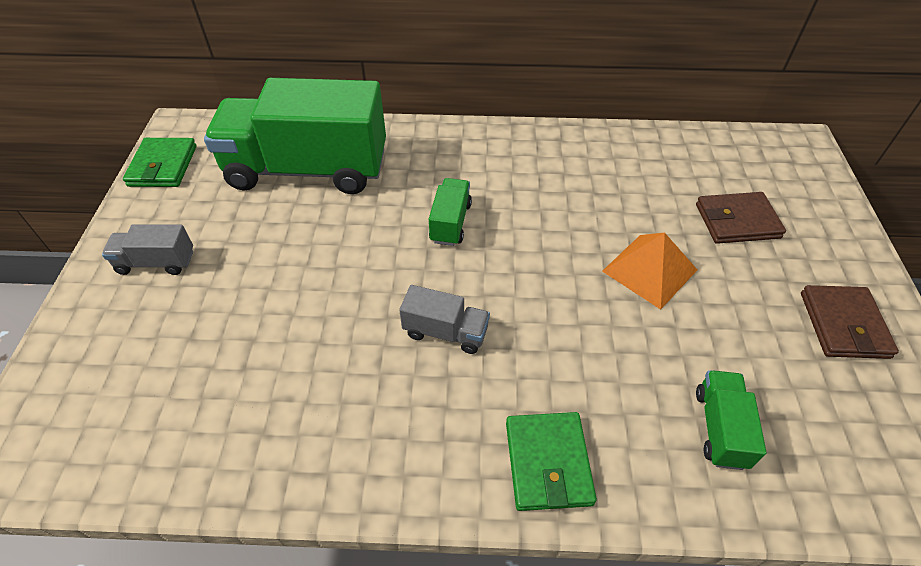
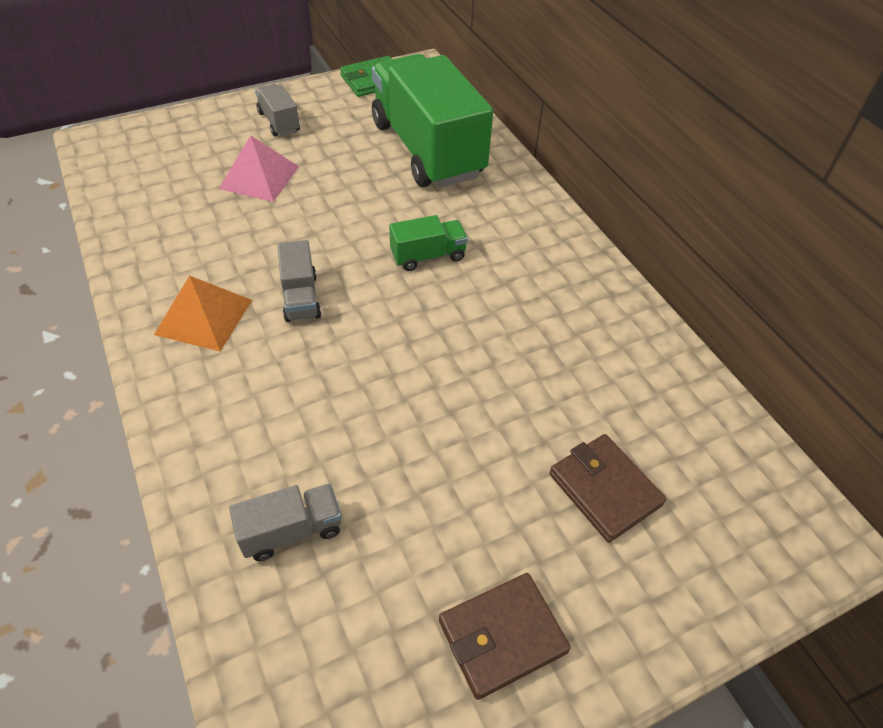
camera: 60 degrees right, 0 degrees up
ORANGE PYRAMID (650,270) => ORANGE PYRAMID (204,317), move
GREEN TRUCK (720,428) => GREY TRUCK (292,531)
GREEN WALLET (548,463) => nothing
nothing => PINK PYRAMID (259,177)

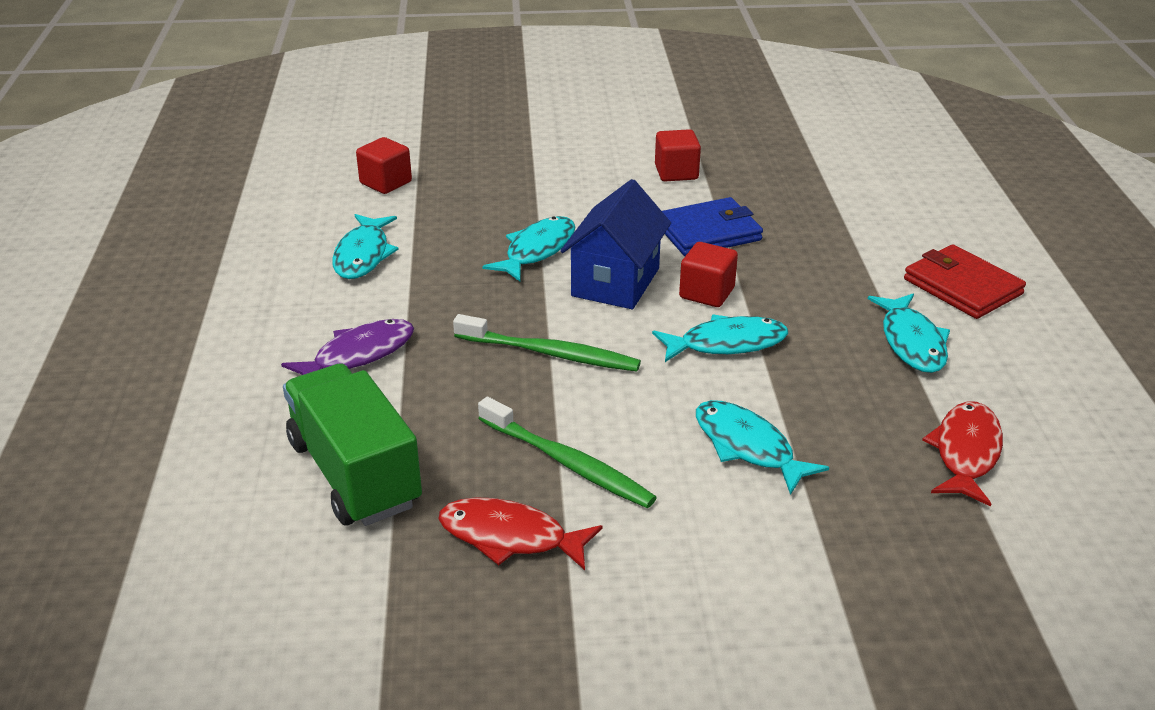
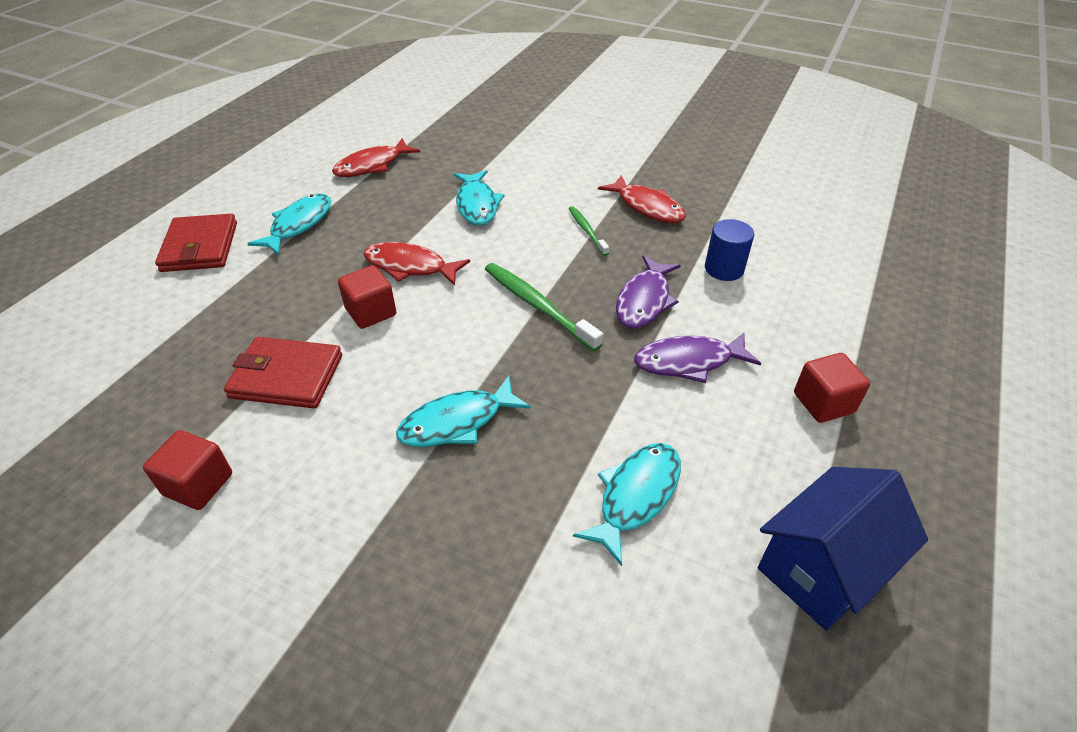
camera: 150 degrees left, 10 degrees up
RED CUBE (386,183) => RED CUBE (823,403), move
BLUE HOUSE (615,282) => BLUE HOUSE (822,568), move
BLUE WALLET (708,232) => RED WALLET (286,376)
TURQUOISE FISH (726,344) => RED FISH (410,267)
GREEN TRUCK (355,473) => BLUE CYLINDER (724,269)
GREEN TOOTHBRUSH (568,463) => GREEN TOOTHBRUSH (587,231), x0.59
nothing => PURPLE FISH (644,300)

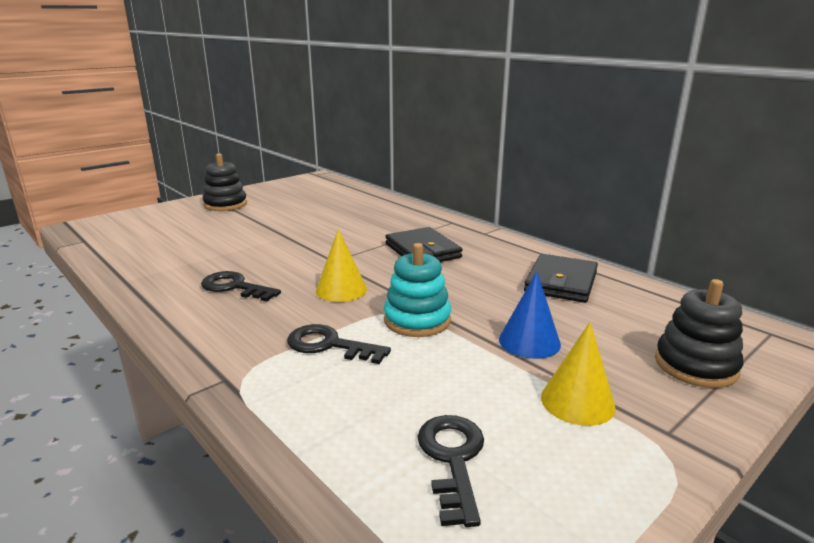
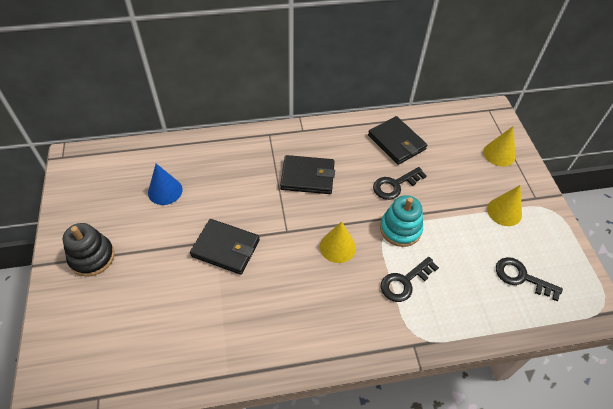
camera: 60 degrees left, 30 degrees up
BLACK KEY (234,287) => BLACK KEY (394,185), move
BLUE CONE (529,341) => BLUE CONE (165,191), move
BLACK STACKING TOY (695,365) => YELLOW CONE (499,154)
nothing => BLACK WALLET (226,248)

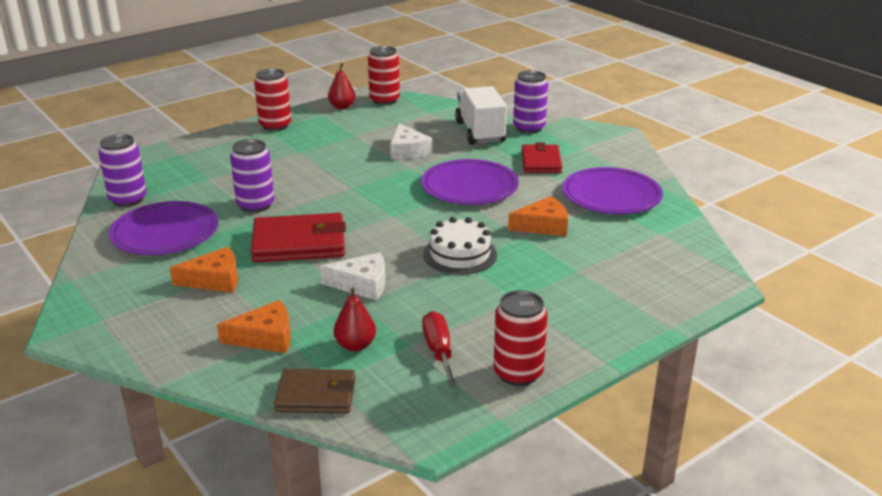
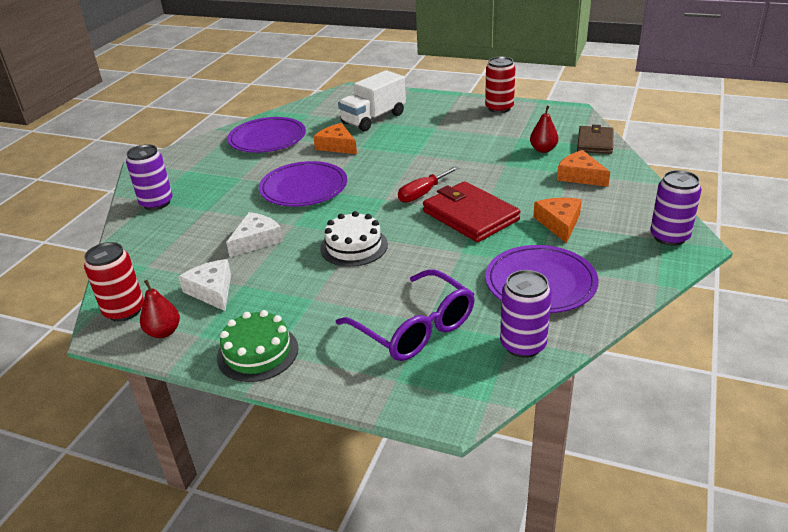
camera: 120 degrees left, 5 degrees up
RED CAN (275,126) => GREEN CAKE (257,352)
WHITE TRUCK (480,132) => WHITE TRUCK (373,119), move
PURPLE CAN (255,205) => PURPLE CAN (669,237), move
RED WALLET (541,162) => nothing
WHITE CAKE (460,254) => WHITE CAKE (354,246), move
ORANGE CHEESE (214,280) => ORANGE CHEESE (559,223), 45 degrees clockwise
WHITE CHEESE (362,284) => WHITE CHEESE (212,291), move
RED SCREWDRIVER (438,351) => RED SCREWDRIVER (422,193), move
BROWN WALLET (316,395) => BROWN WALLET (595,142), 45 degrees clockwise
nothing => PURPLE GLASSES (415,328)

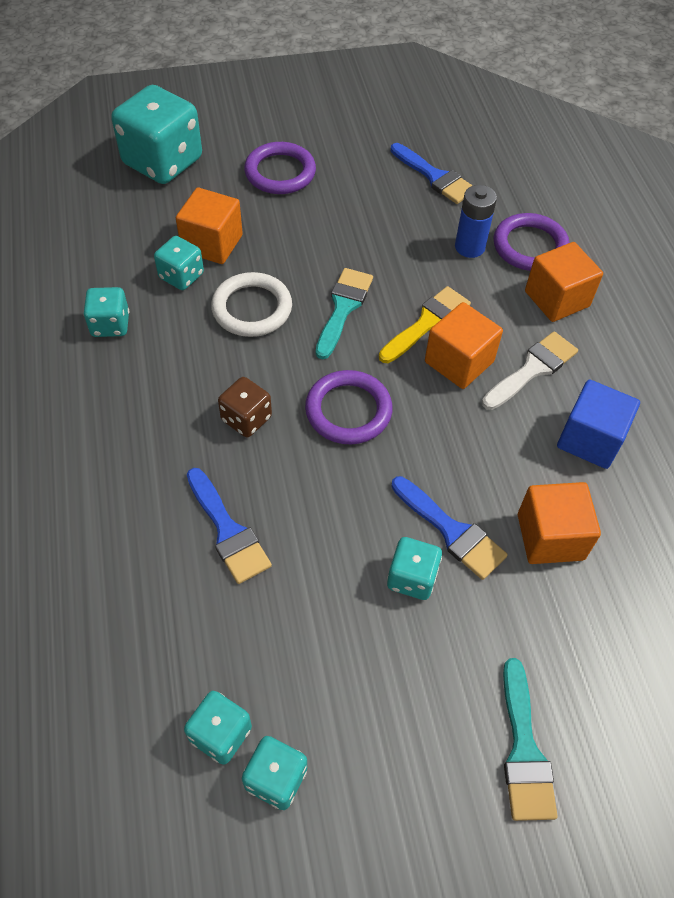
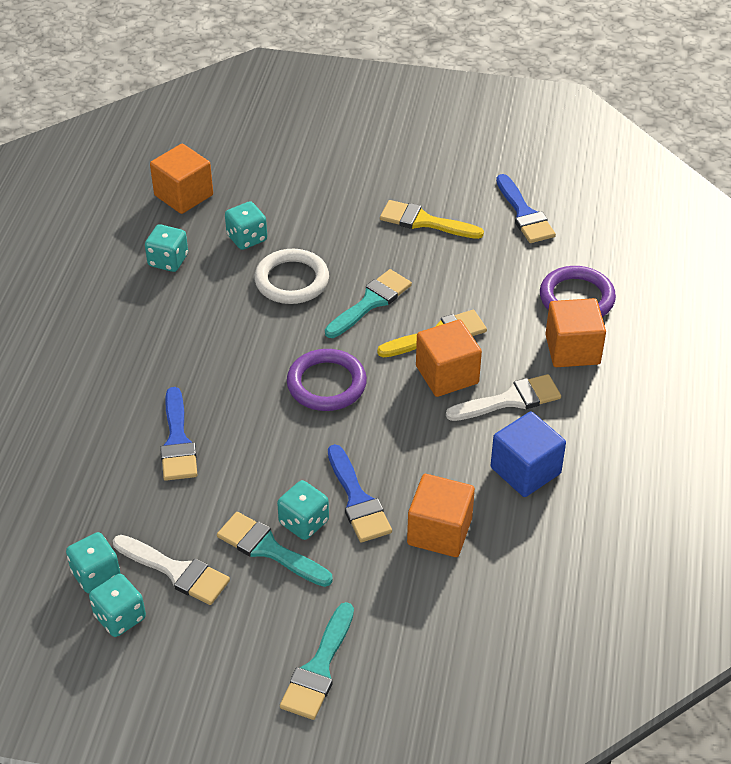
camera: 25 degrees right, 10 degrees down
TURQUOISE DICE (163,162) => nothing
PURPLE RING (280,172) => nothing
BLUE BATTERY (469,247) => nothing
ORANGE CUBE (212,243) => ORANGE CUBE (183,195), move
BROWN DICE (246,419) => nothing
nothing => YELLOW BRUSH (424,221)
nothing => TURQUOISE BRUSH (269,549)
nothing => WHITE BRUSH (176,571)

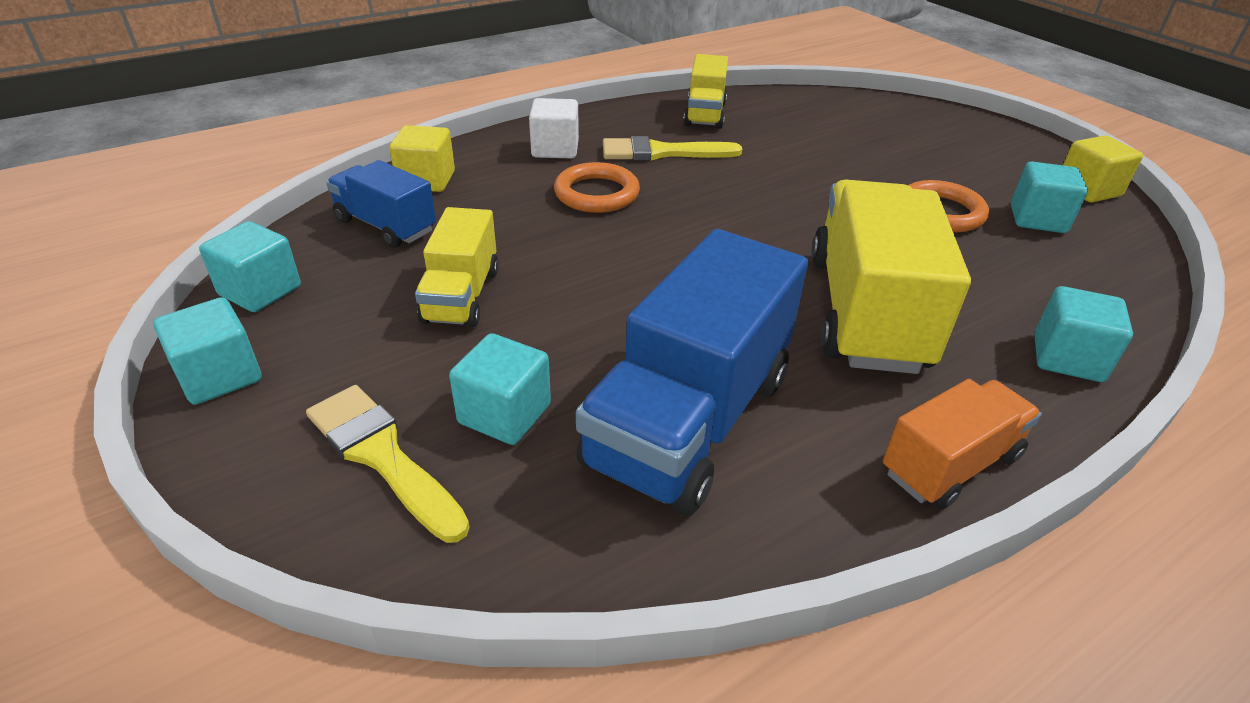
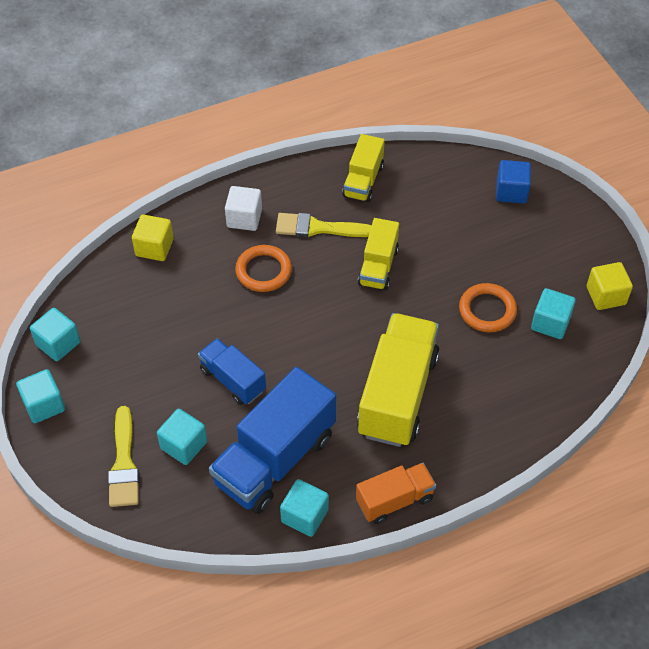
camera: 10 degrees right, 15 degrees up
BLUE TRUCK (386,226) => BLUE TRUCK (233,380), move
YELLOW TRUCK (461,296) => YELLOW TRUCK (378,266), move
TURQUOISE CUBE (1067,358) => TURQUOISE CUBE (304,516), move
YELLOW BRUSH (382,456) => YELLOW BRUSH (124,463), 150 degrees counterclockwise
nothing => BLUE CUBE (511,192)

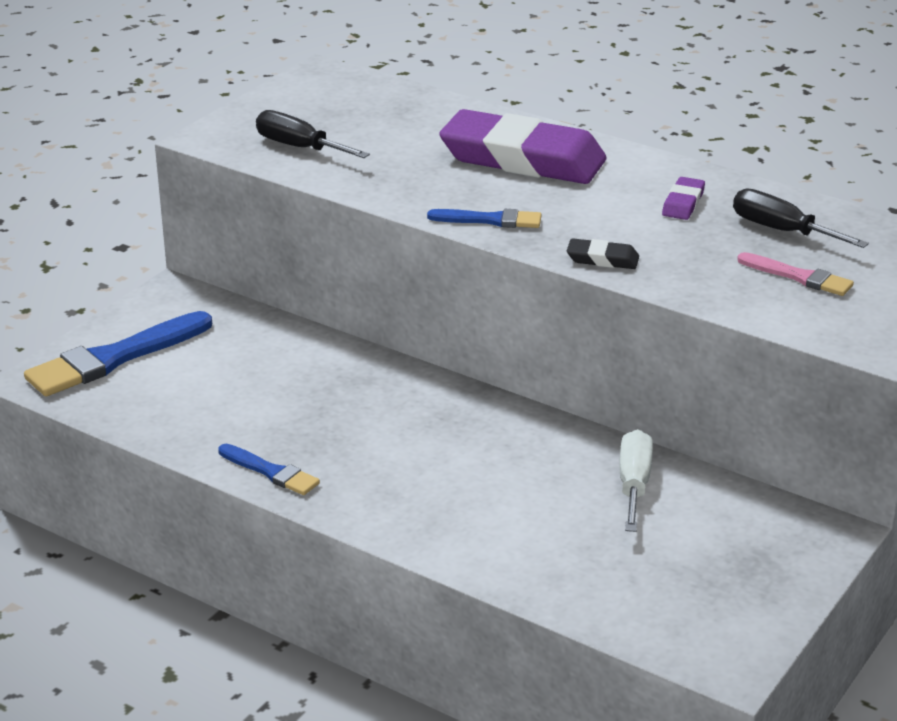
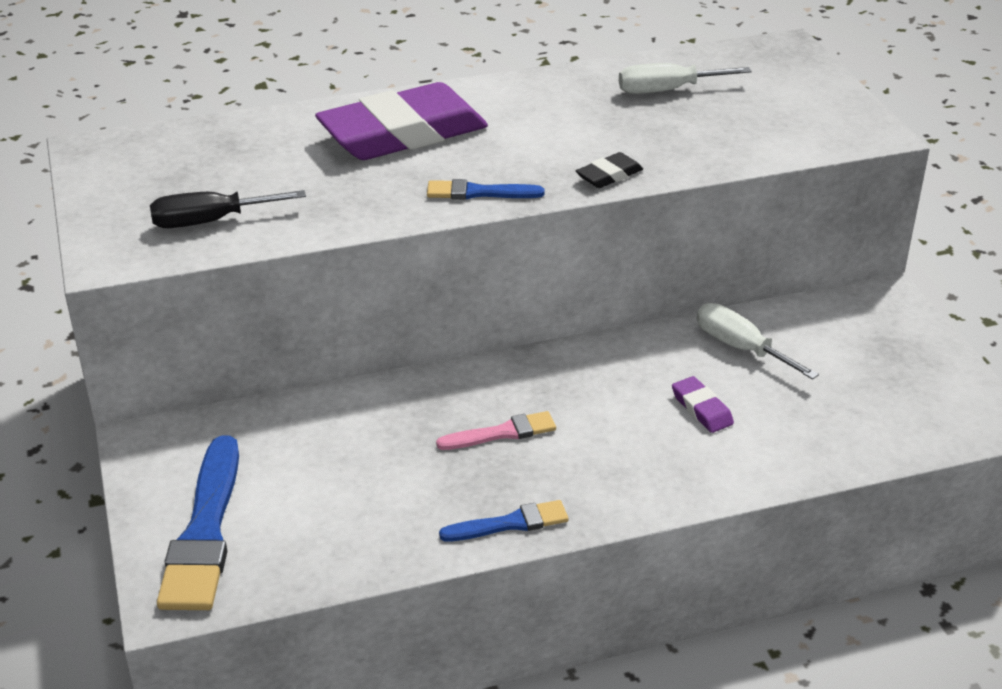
camera: 50 degrees left, 5 degrees up
PURPLE ERASER (683,203) => PURPLE ERASER (701,409), move
BLACK SCREWDRIVER (781,231) => WHITE SCREWDRIVER (667,90)
BLUE BRUSH (490,220) => BLUE BRUSH (479,192), 135 degrees counterclockwise
PINK BRUSH (798,277) => PINK BRUSH (502,433), move

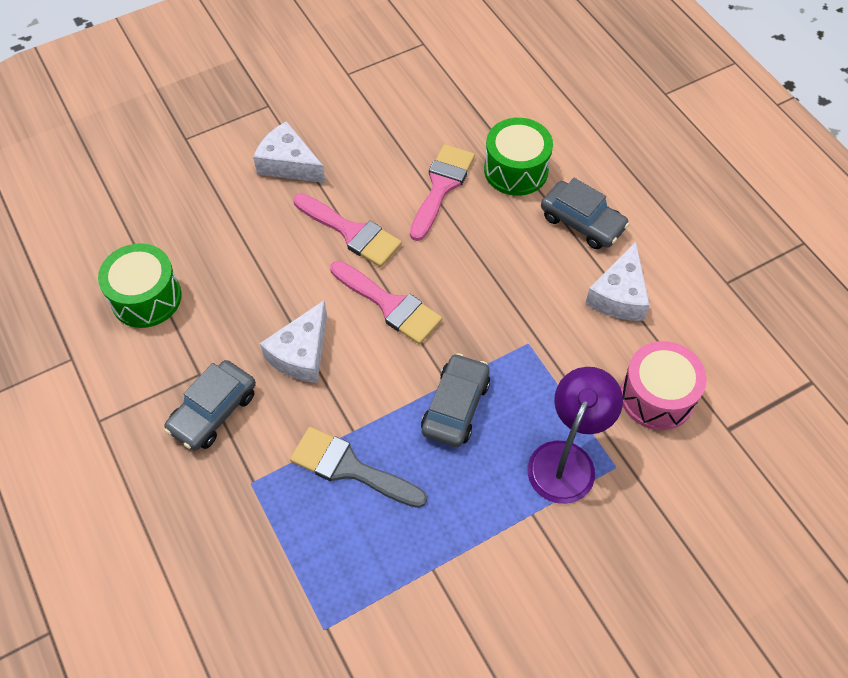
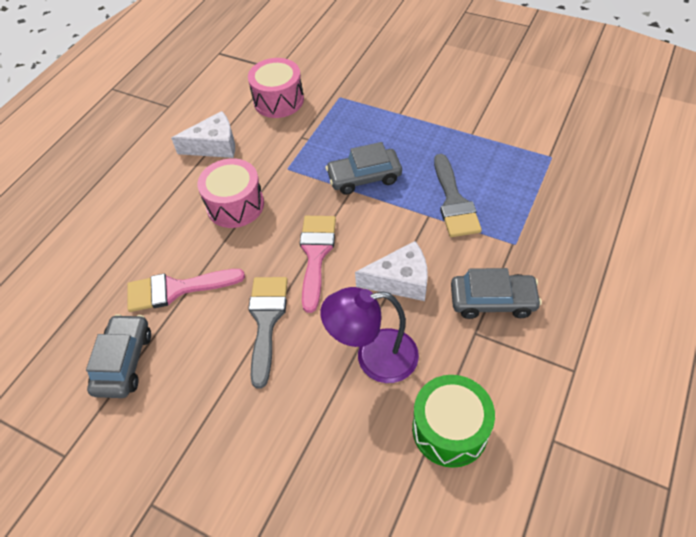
camera: 120 degrees left, 5 degrees down
GREEN DRUM (516,170) => nothing
WHITE CHEESE (288,164) => nothing
GREY CAR (582,222) => GREY CAR (124,361), move
PINK BRUSH (351,232) => GREY BRUSH (266,321)
PURPLE LAMP (566,459) => PURPLE LAMP (374,358), move
nothing => PINK DRUM (235,205)

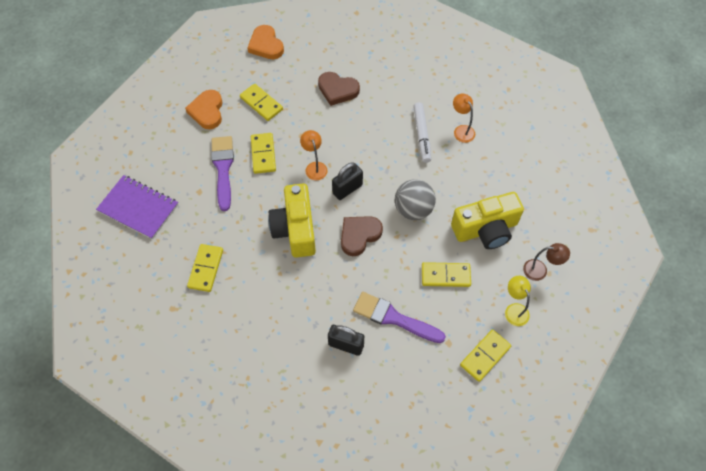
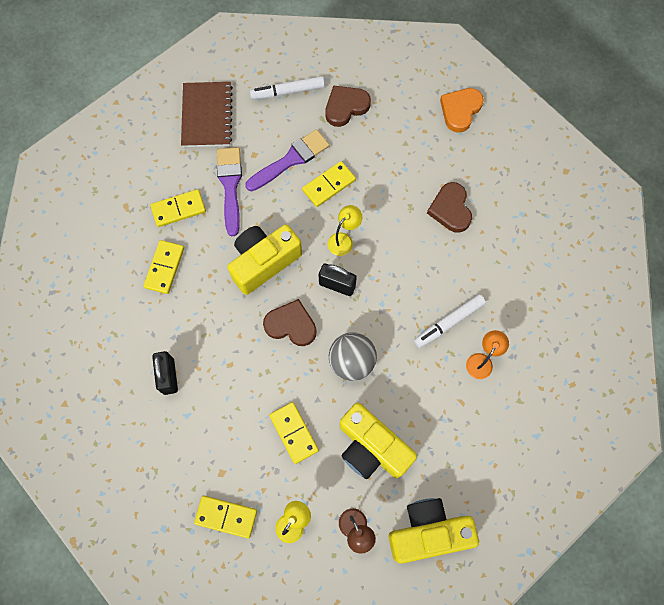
camera: 60 degrees right, 10 degrees up
YELLOW DOMINO (261,103) => YELLOW DOMINO (165,268), move
ORANGE HEART (207,111) => BROWN HEART (345,107)
ORANGE LAMP (314,167) => YELLOW LAMP (344,240)
PURPLE NOTEBOOK (138,208) => BROWN NOTEBOOK (207,116)
PURPLE BRUSH (393,318) => PURPLE BRUSH (230,186), move
nothing => WHITE MARKER (287,91)
nothing => YELLOW CAMERA (428,532)

